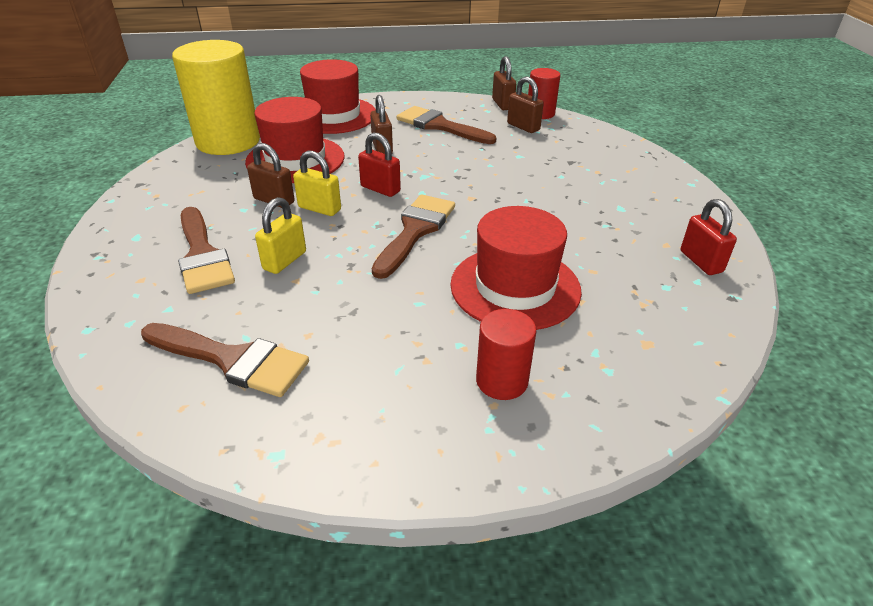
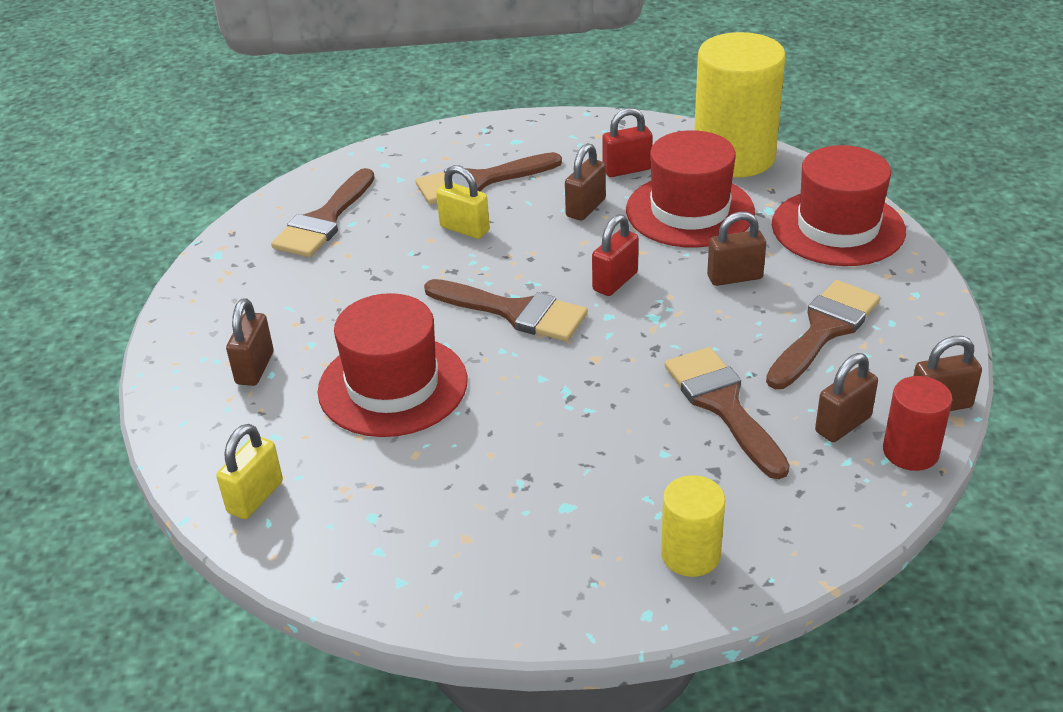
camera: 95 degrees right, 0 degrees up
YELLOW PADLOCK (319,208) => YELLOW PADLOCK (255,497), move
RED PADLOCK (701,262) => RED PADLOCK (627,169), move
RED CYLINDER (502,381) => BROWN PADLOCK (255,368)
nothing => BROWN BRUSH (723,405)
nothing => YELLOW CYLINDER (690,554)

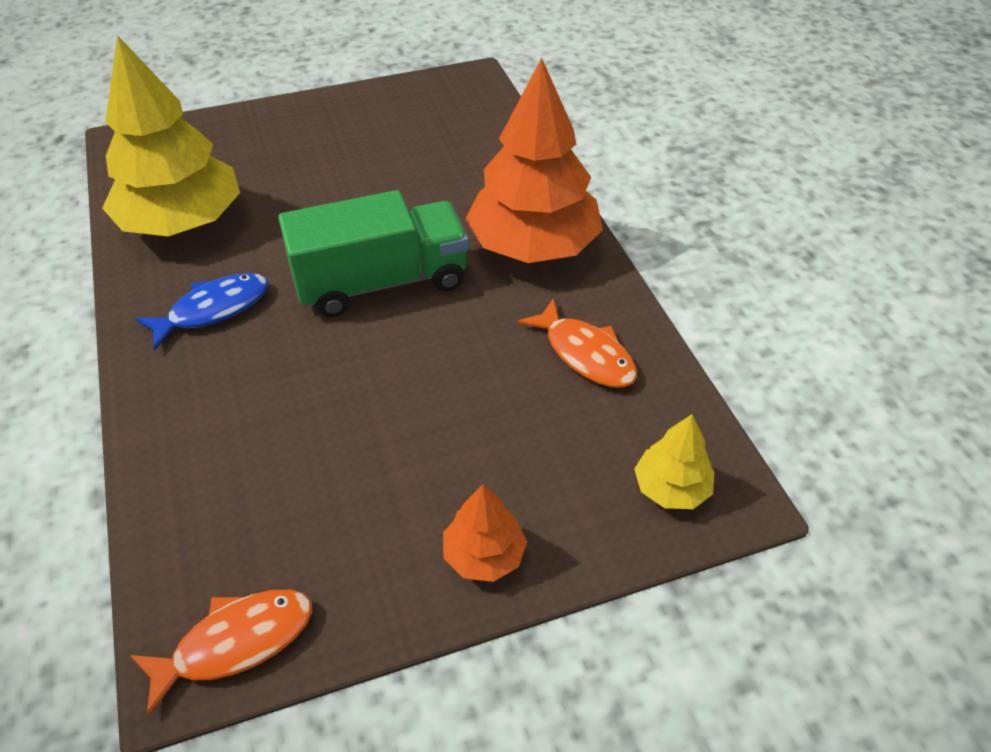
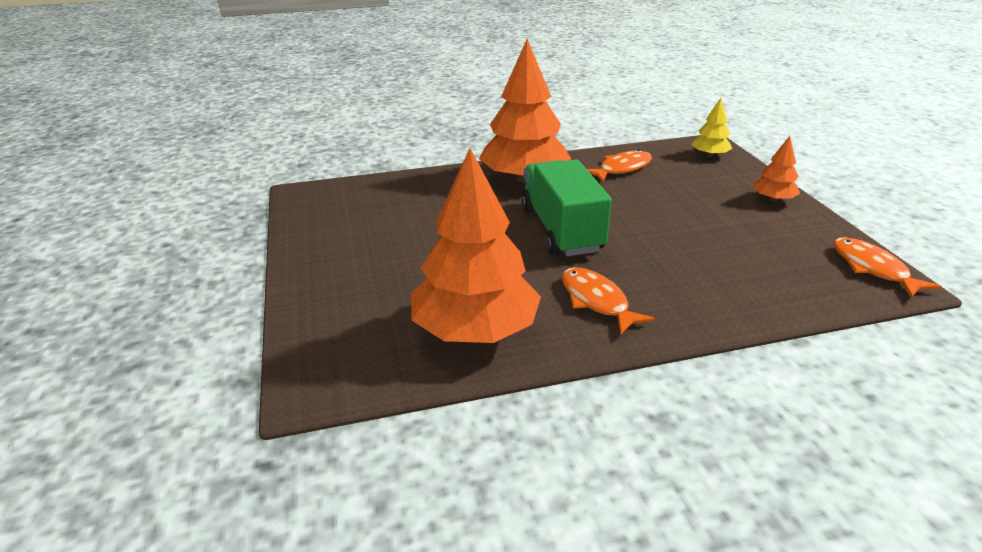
camera: 85 degrees left, 15 degrees down
YELLOW TREE (182,222) => ORANGE TREE (475,330)
BLUE FISH (213,310) => ORANGE FISH (596,301)

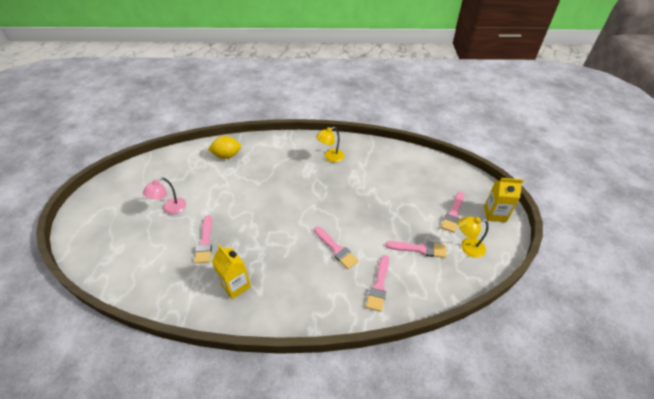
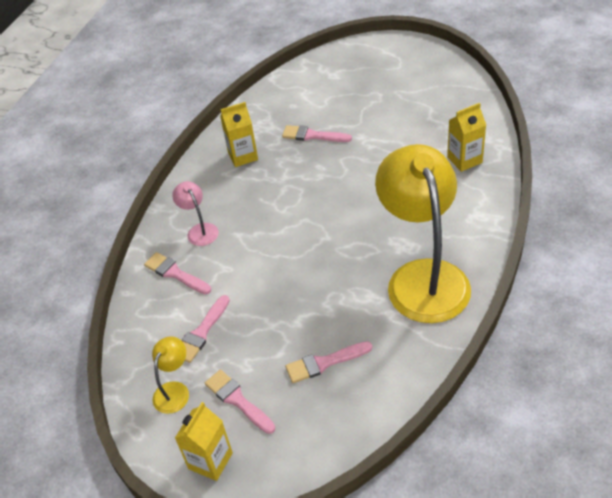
camera: 115 degrees right, 0 degrees up
YELLOW LAMP (330,157) => YELLOW LAMP (423,277), x2.38
YELLOW LEMON (227,155) => YELLOW CARTON (464,160)
PINK LAMP (170,209) => PINK LAMP (200,230), move
PINK BRUSH (336,249) => PINK BRUSH (324,363), move

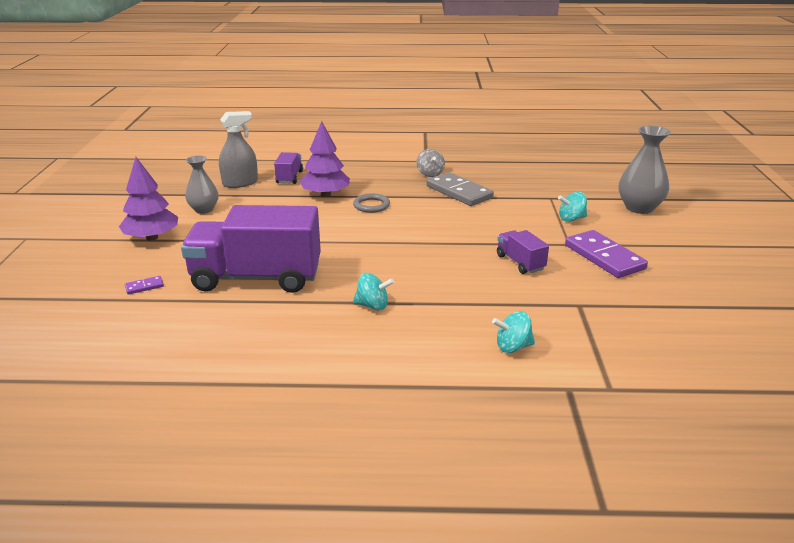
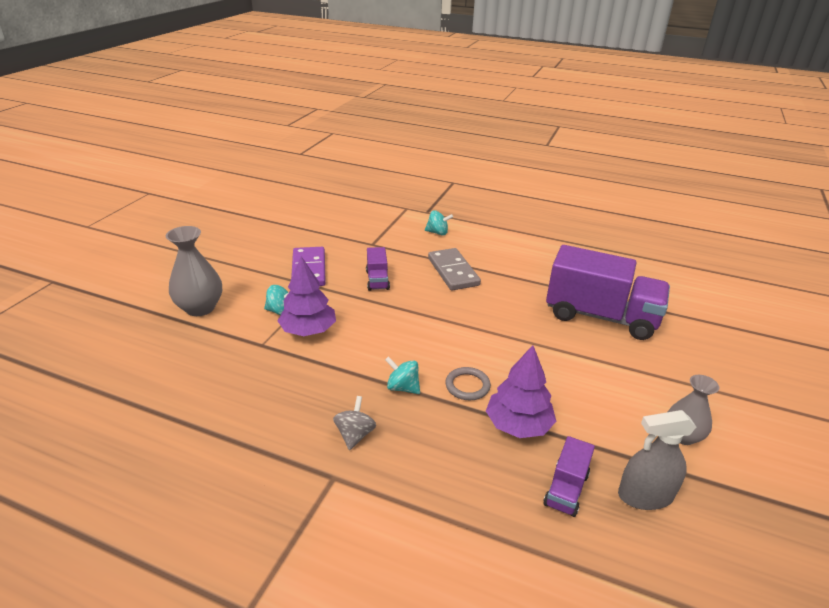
camera: 160 degrees left, 5 degrees up
PURPLE TREE (152,237) => PURPLE TREE (308,330), move
GREY DOMINO (459,192) => GREY DOMINO (453,271), move
TURQUOISE SPINNING TOP (372,305) => TURQUOISE SPINNING TOP (402,387), move
PURPLE DOMINO (144,287) => nothing

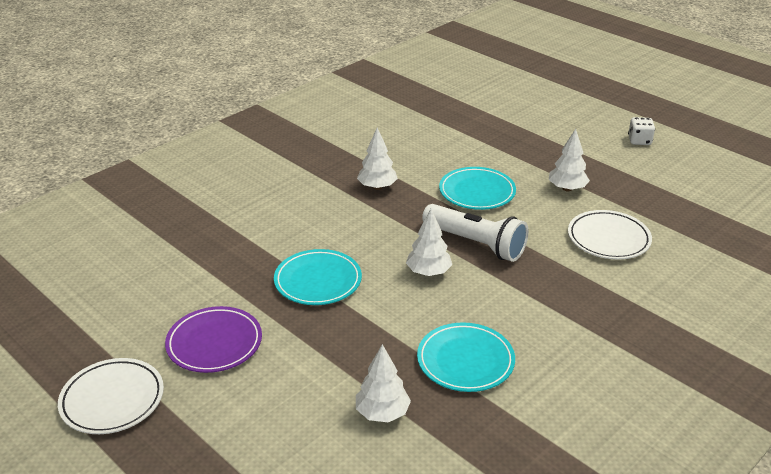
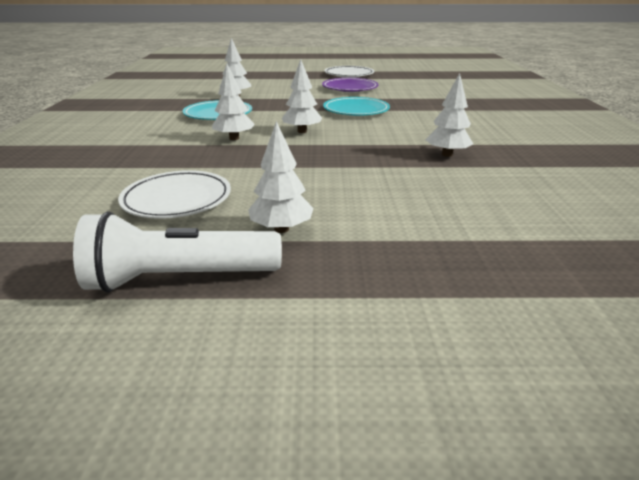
camera: 135 degrees right, 5 degrees down
WHITE DICE (639,141) => nothing
TURQUOISE PLATE (477,192) => nothing
WHITE FLASHLIGHT (475,244) => WHITE FLASHLIGHT (181,278), move
nothing => WHITE TREE (234,138)

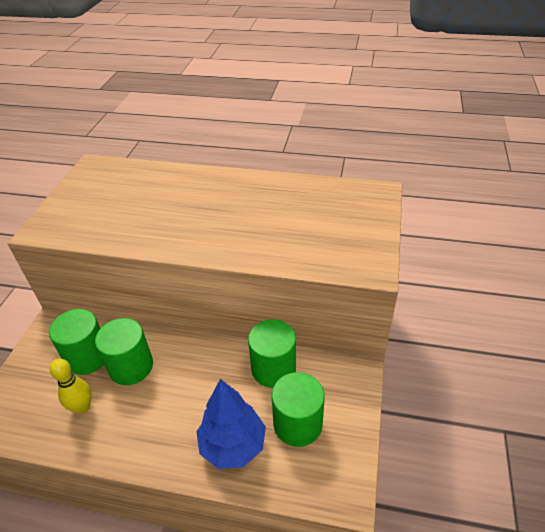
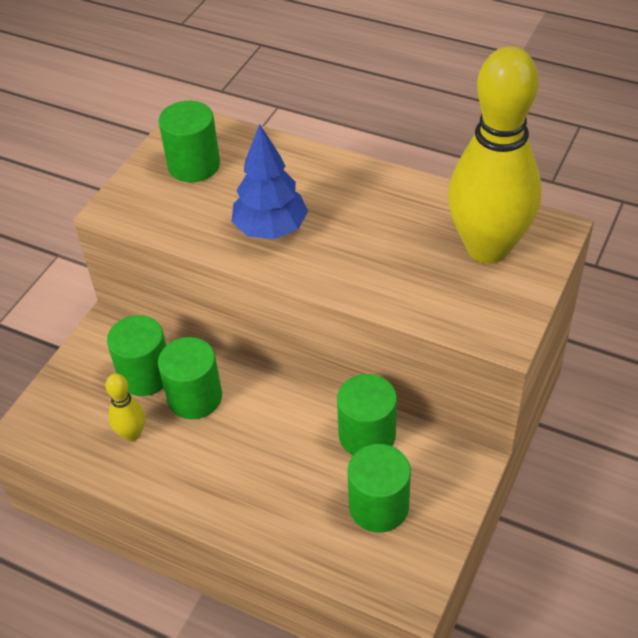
camera: 15 degrees right, 5 degrees up
BLUE TREE (233,445) => BLUE TREE (271,229), move
nothing => YELLOW BOWLING PIN (488,248)
nothing => GREEN CYLINDER (194,165)

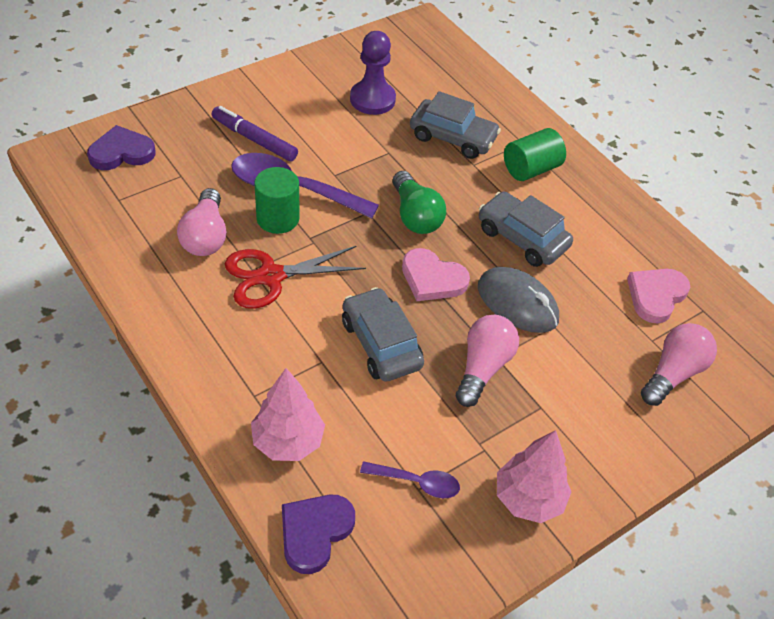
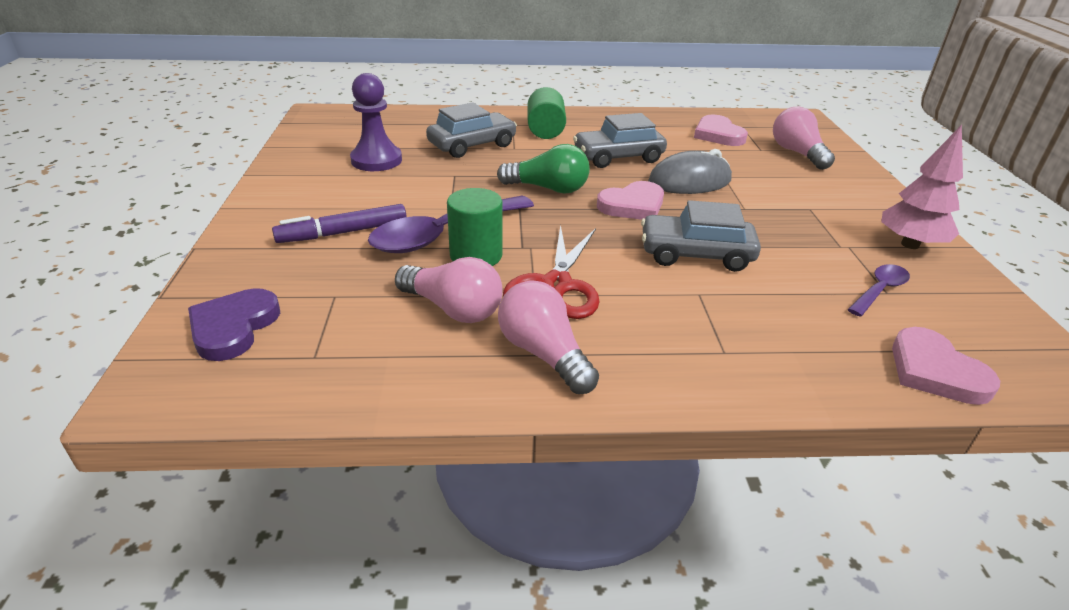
camera: 55 degrees left, 15 degrees down
PINK LIGHT BULB (483,367) => PINK LIGHT BULB (544,354), move
PINK TREE (288,441) => nothing
PURPLE HEART (315,532) => PINK HEART (935,371)

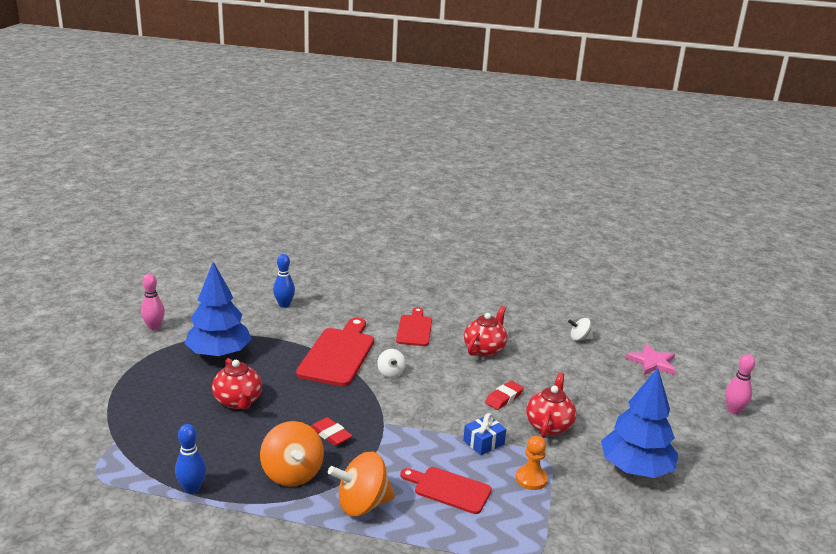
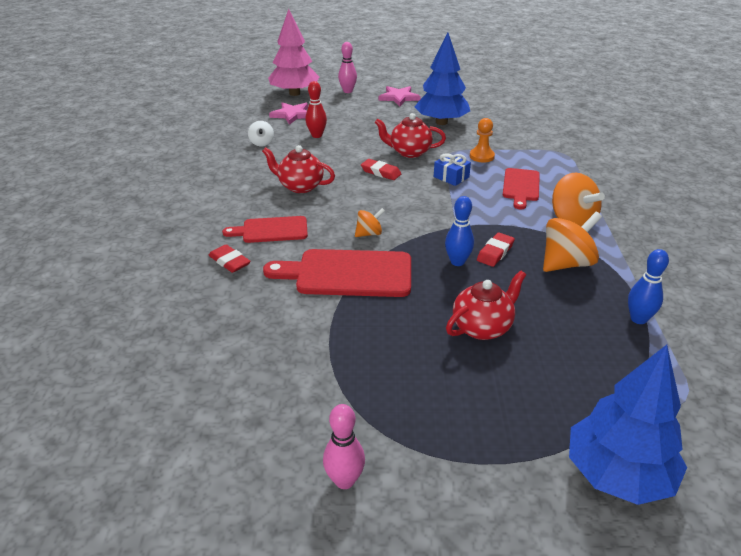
camera: 100 degrees left, 10 degrees up
BLUE BOWLING PIN (284,305) => BLUE BOWLING PIN (457,262), move
BLUE TREE (219,354) => BLUE TREE (617,474), move
WHITE SPINNING TOP (390,373) => ORANGE SPINNING TOP (369,234)
nothing => PINK TREE (294,93)
nothing => RED BOWLING PIN (316,135)
nothing => PINK STAR (399,97)
nothing => RED ERASER (229,261)

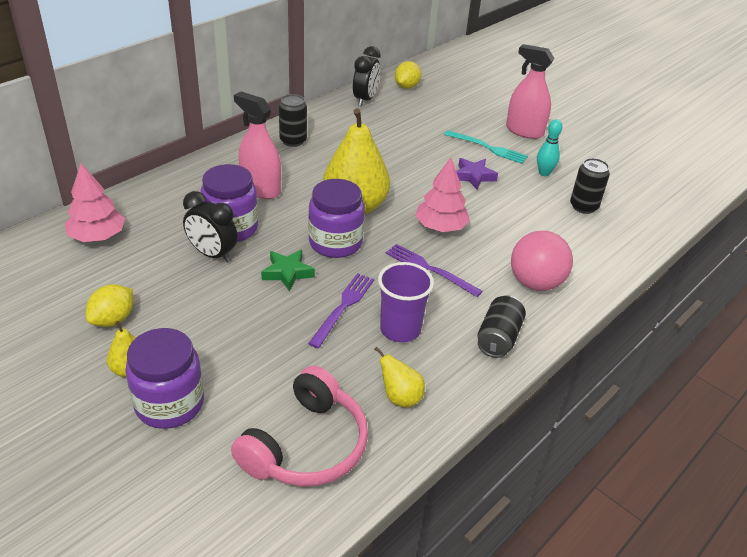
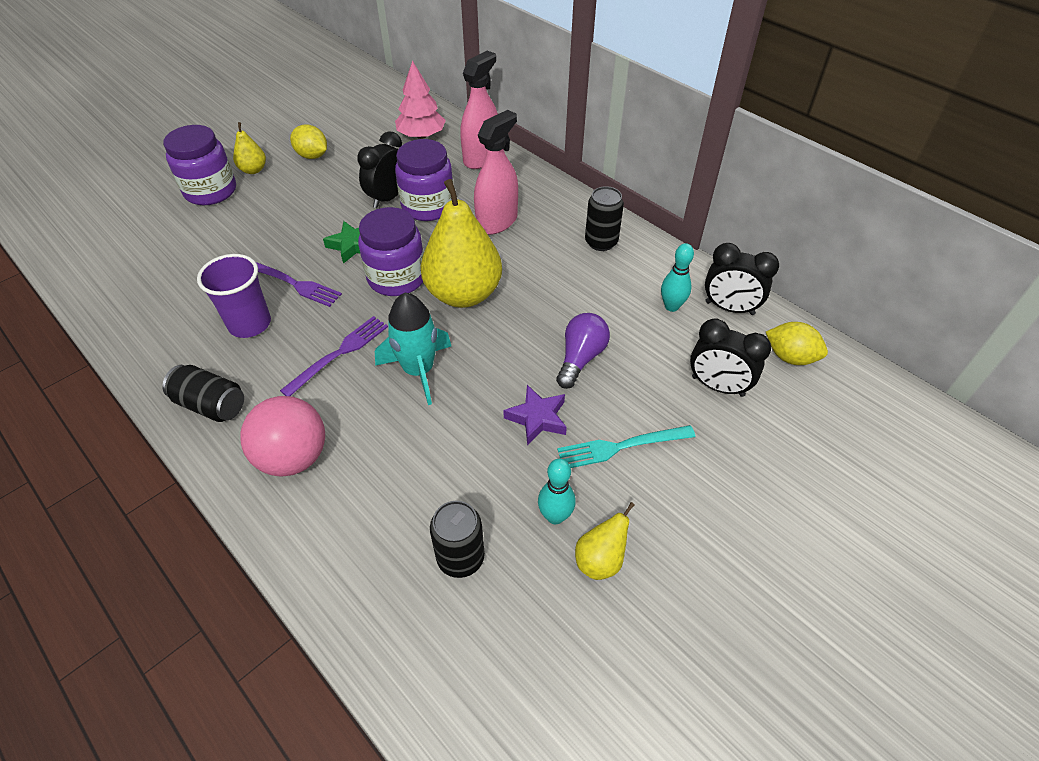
camera: 95 degrees right, 10 degrees up
PINK SPRAY BOTTLE (524,131) => PINK SPRAY BOTTLE (481,158), move
TURQUOISE FORK (488,148) => TURQUOISE FORK (620,447), 45 degrees clockwise
PINK TREE (440,227) => TURQUOISE ROCKET (419,370)
YELLOW PEAR (400,397) => YELLOW PEAR (600,560), move
PINK HEADPHONES (306,445) => nothing
nothing => TURQUOISE BOWLING PIN (671,306)
nothing => PURPLE LIGHT BULB (580,358)
nothing => BLACK CLOCK (717,386)

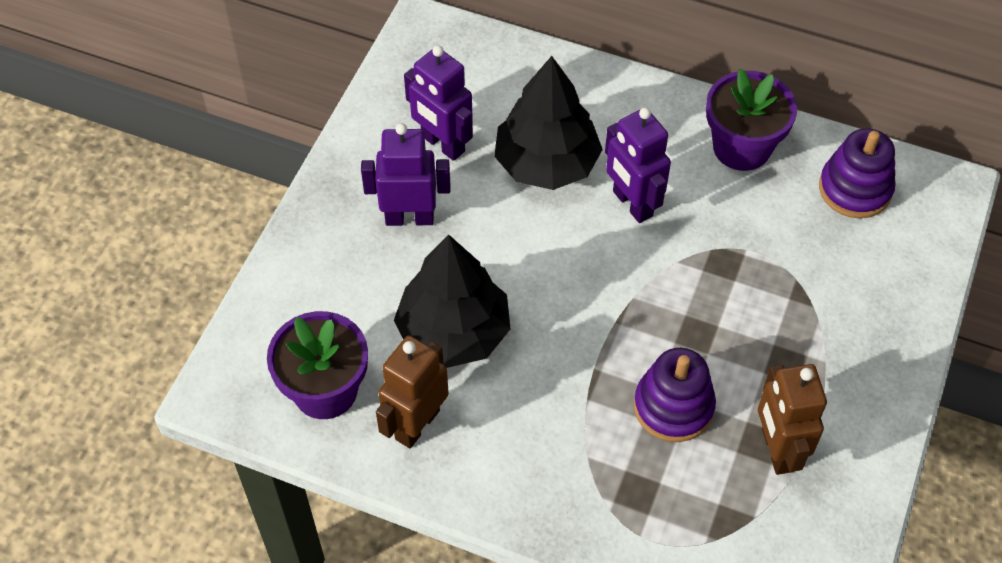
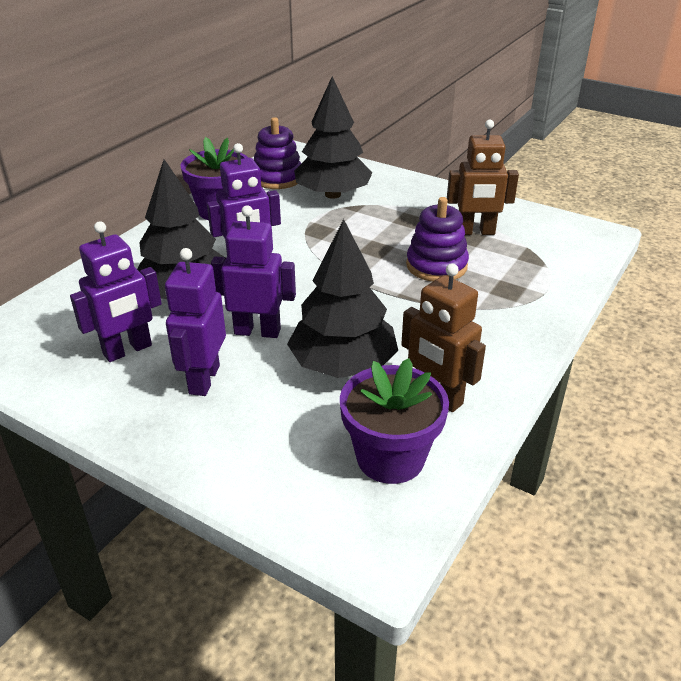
camera: 80 degrees left, 20 degrees down
nothing => BLACK TREE (333,194)
nothing => PURPLE ROBOT (257,331)

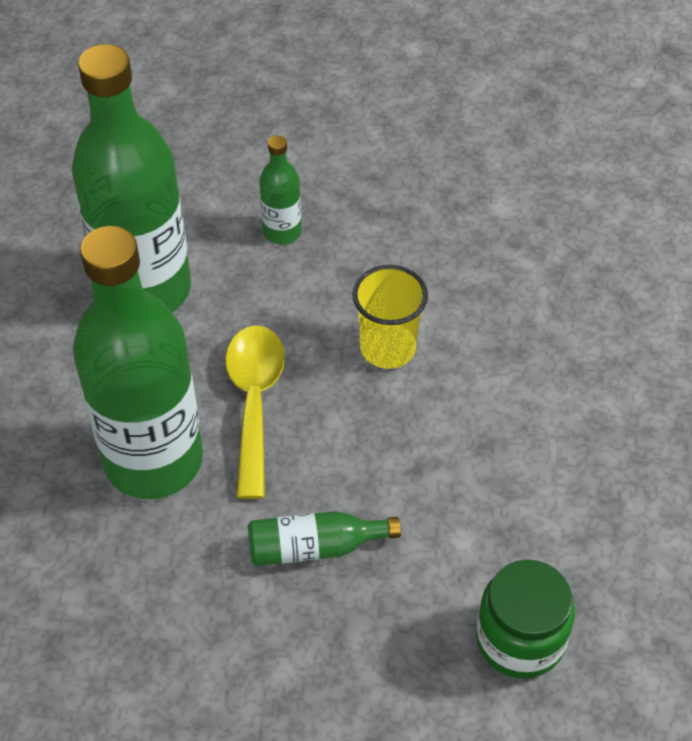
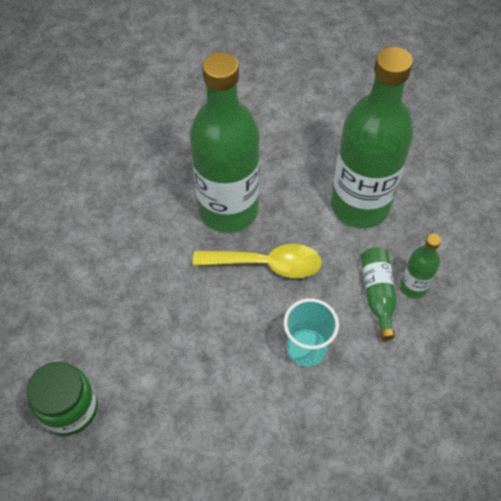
camera: 95 degrees right, 5 degrees up
YELLOW CUP (388,348) => TURQUOISE CUP (306,348)
GREEN BOTTLE (314,547) => GREEN BOTTLE (377,294), move

